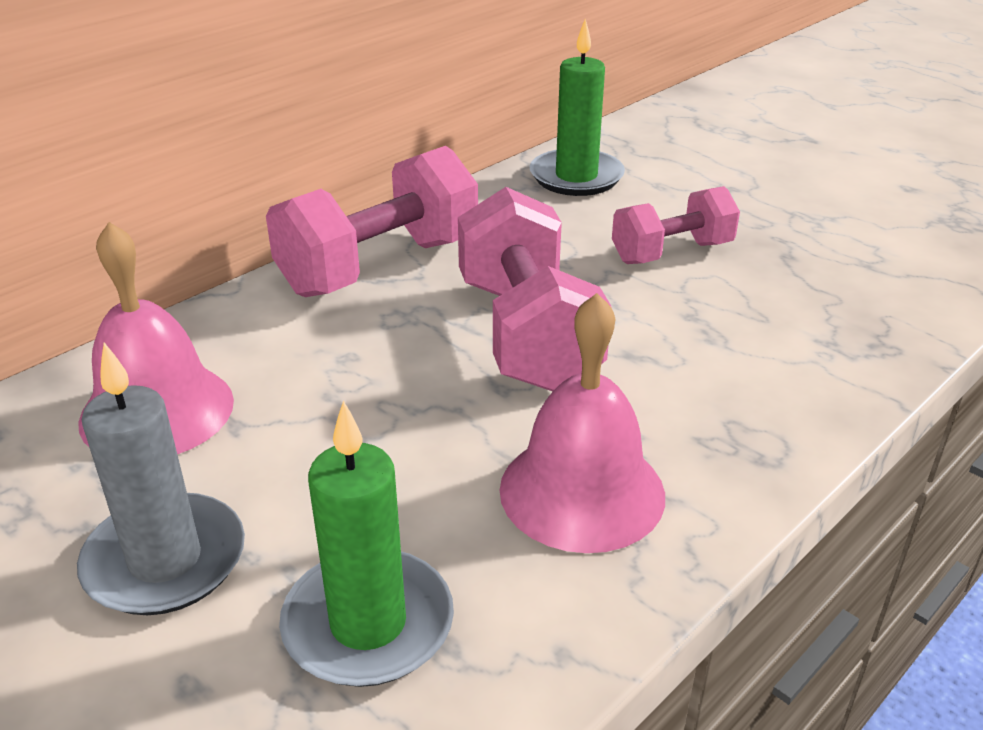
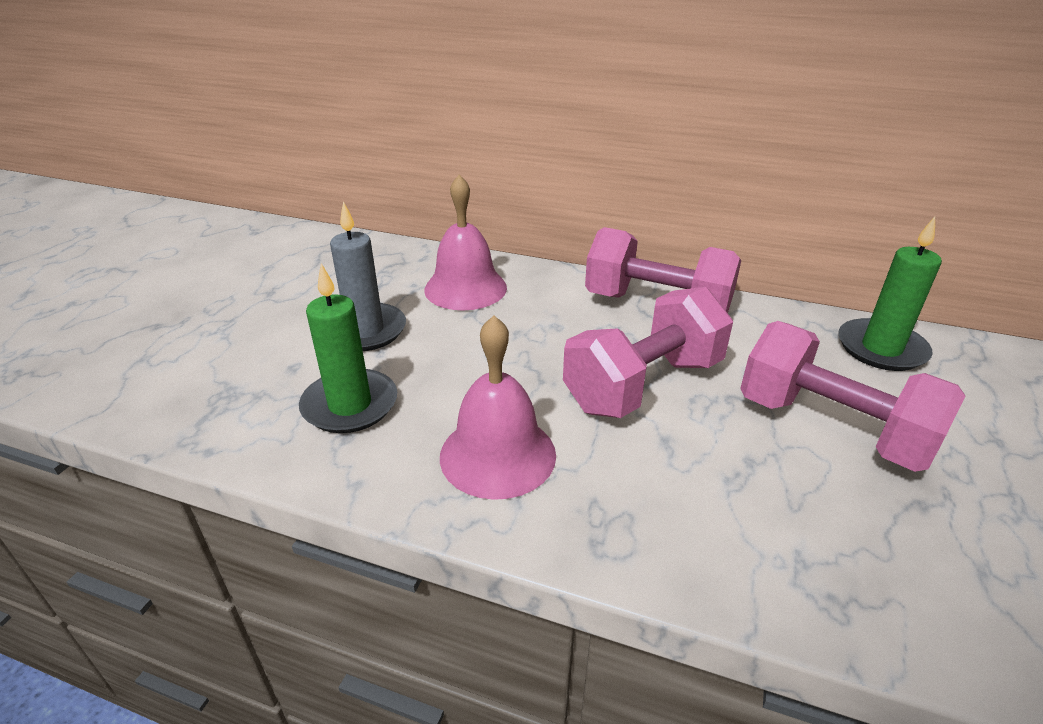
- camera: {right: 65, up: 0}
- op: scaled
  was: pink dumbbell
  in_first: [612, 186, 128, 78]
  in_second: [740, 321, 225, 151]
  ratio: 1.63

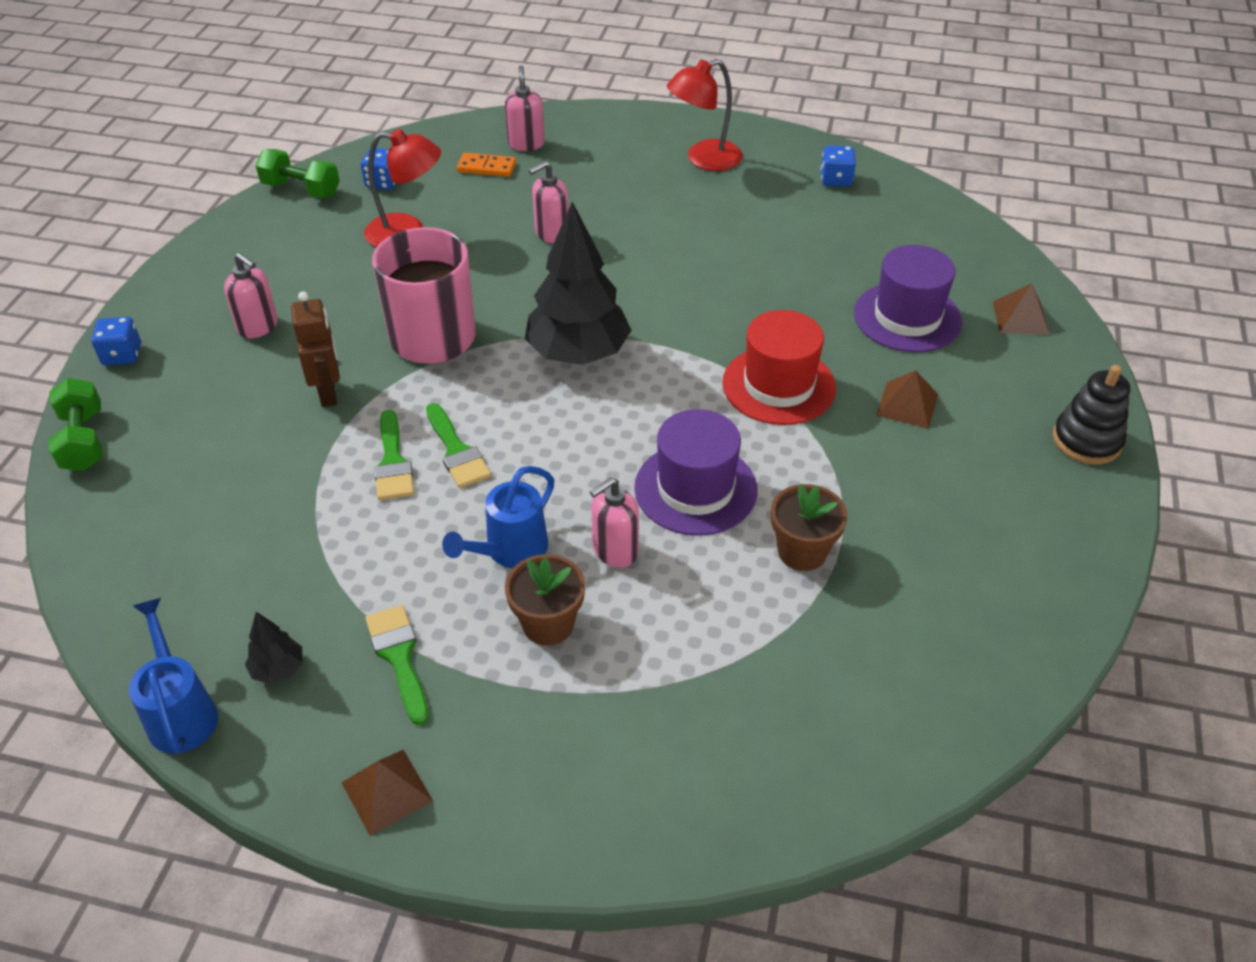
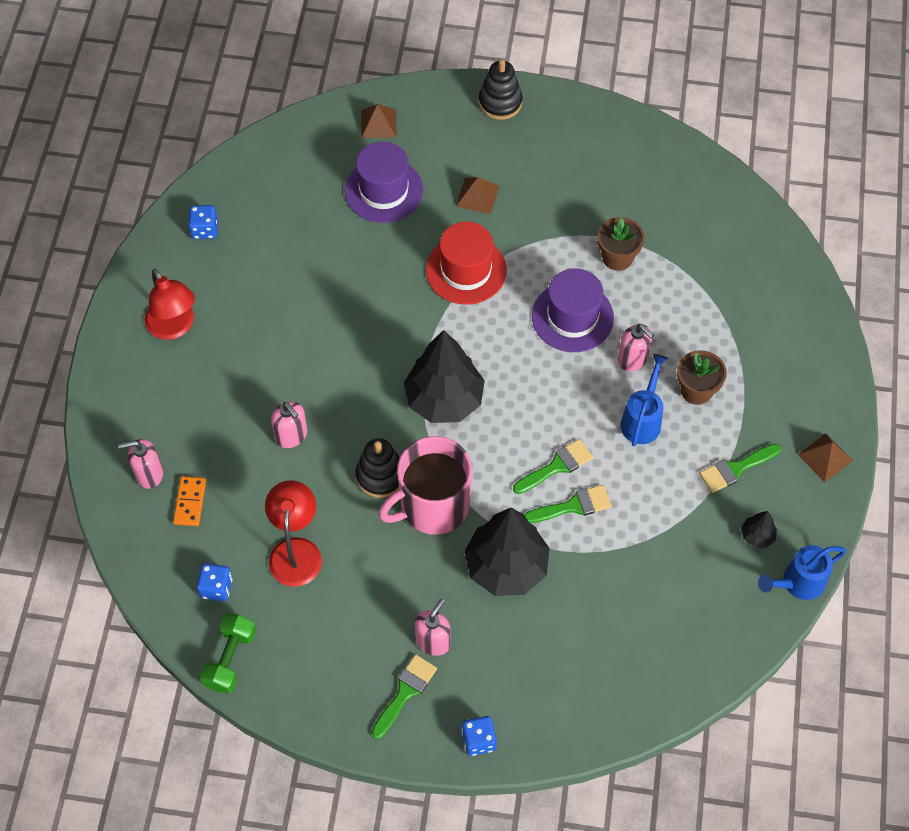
- camera: {right: -95, up: 15}
- op: gone
  was: green dumbbell
  in_first: [49, 378, 54, 93]
- op: new
  now: black stacking toy
  in_second: [356, 438, 44, 60]
- op: new
  now: green brush
  in_second: [371, 654, 66, 85]
- op: swapped
  was: brown robot
  now: black tree
  in_first: [291, 291, 49, 116]
  in_second: [464, 508, 86, 88]
- op: rotated
  was: blue watering can
  in_first: [442, 466, 113, 102]
  in_second: [620, 354, 48, 92]
  clockwise: -105

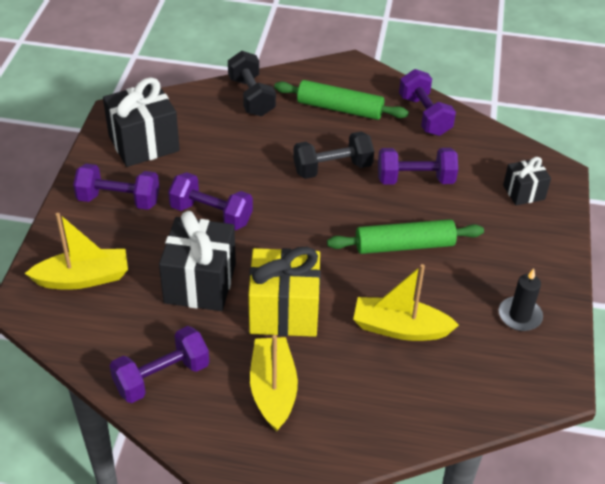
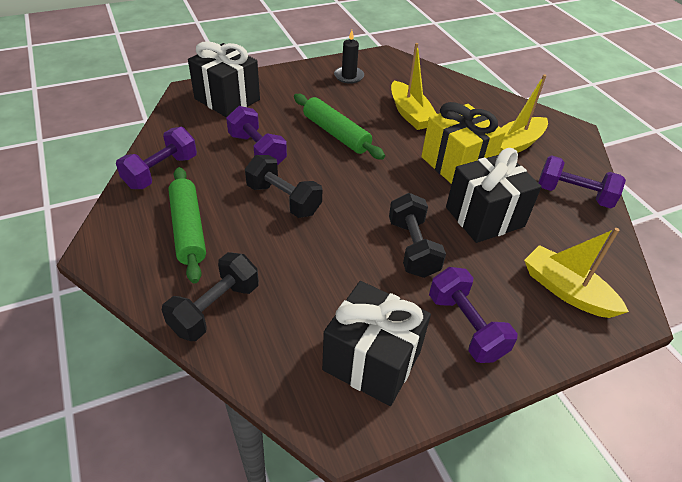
- camera: {right: -125, up: 0}
- op: repainted
  was: purple dumbbell
  now: black dumbbell
  in_first: [168, 172, 85, 58]
  in_second: [389, 193, 57, 85]
- op: scaled
  was: black gift
  in_first: [503, 157, 48, 48]
  in_second: [188, 41, 72, 77]
  ratio: 1.79

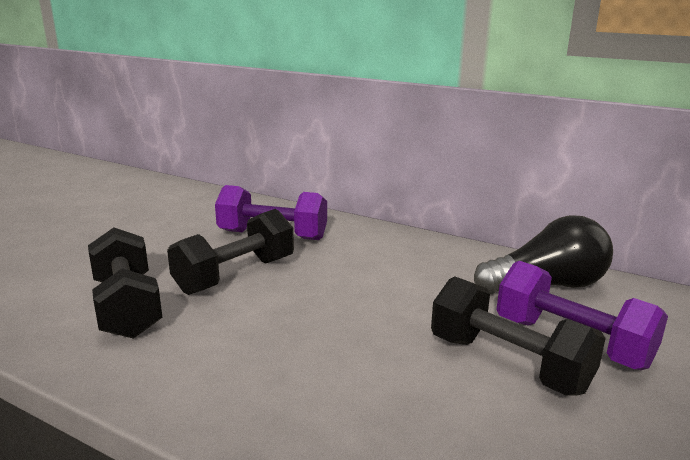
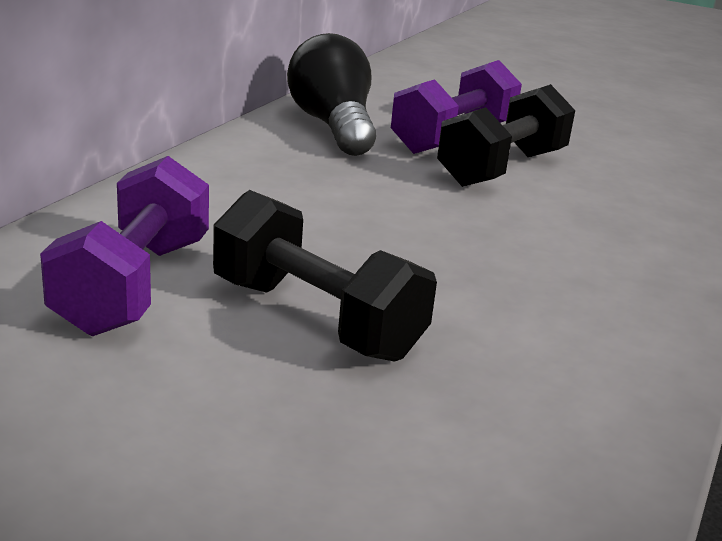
- camera: {right: -95, up: 5}
- op: gone
  was: black dumbbell
  in_first: [88, 228, 75, 111]

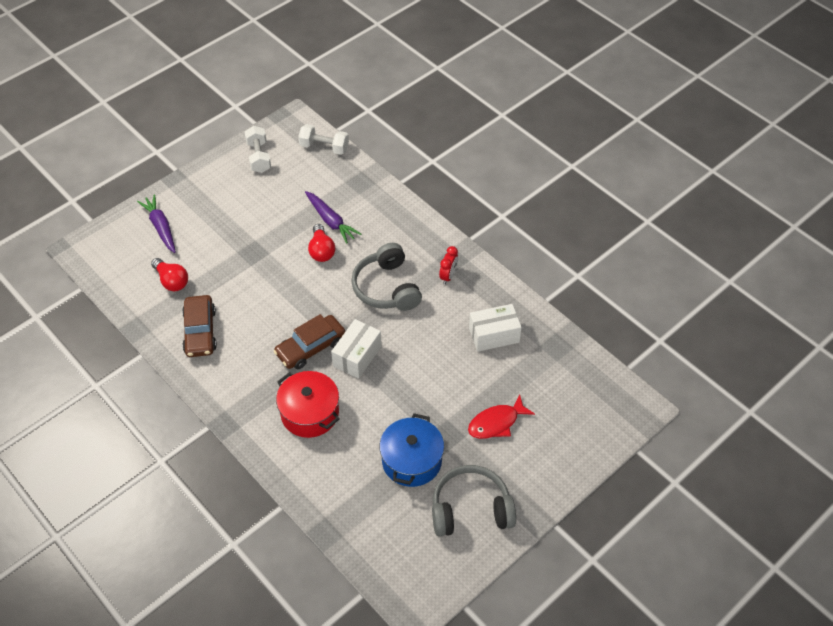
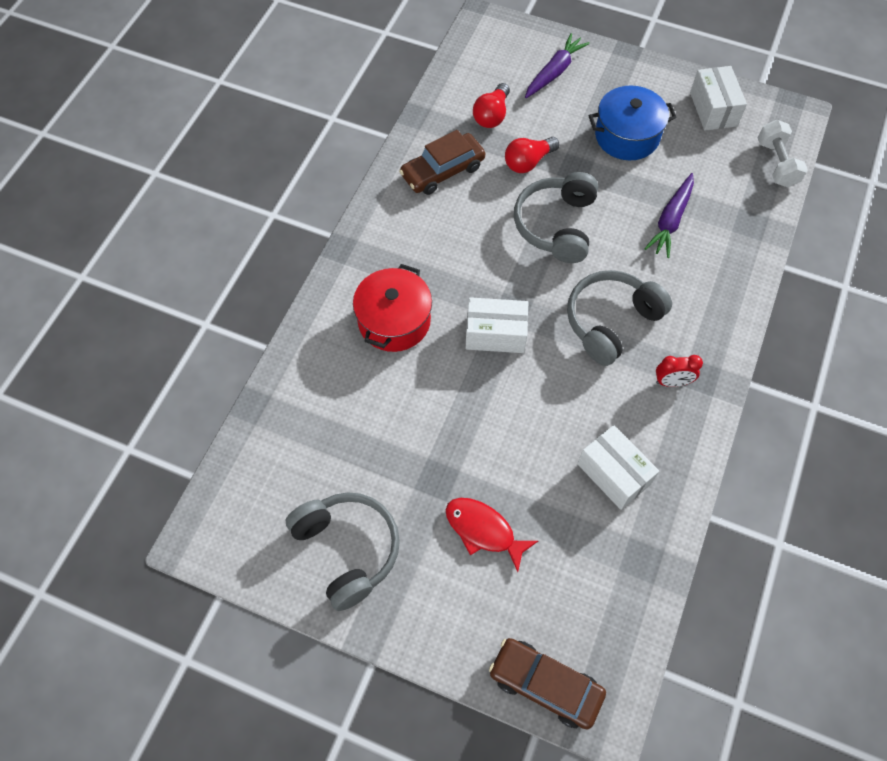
- camera: {right: 65, up: 10}
- op: new
  now: grey headphones
  in_second: [514, 172, 84, 91]
- op: shifted
  was: brown car
  in_first: [273, 314, 73, 55]
  in_second: [489, 638, 117, 91]
- op: shifted
  was: red light bulb
  in_first: [308, 224, 27, 38]
  in_second: [505, 137, 54, 36]
- op: shifted
  was: blue pot
  in_first: [379, 413, 65, 74]
  in_second: [588, 86, 89, 74]
- op: swapped
  was: white dumbbell
  now: white box
  in_first: [245, 126, 26, 47]
  in_second: [690, 66, 57, 65]

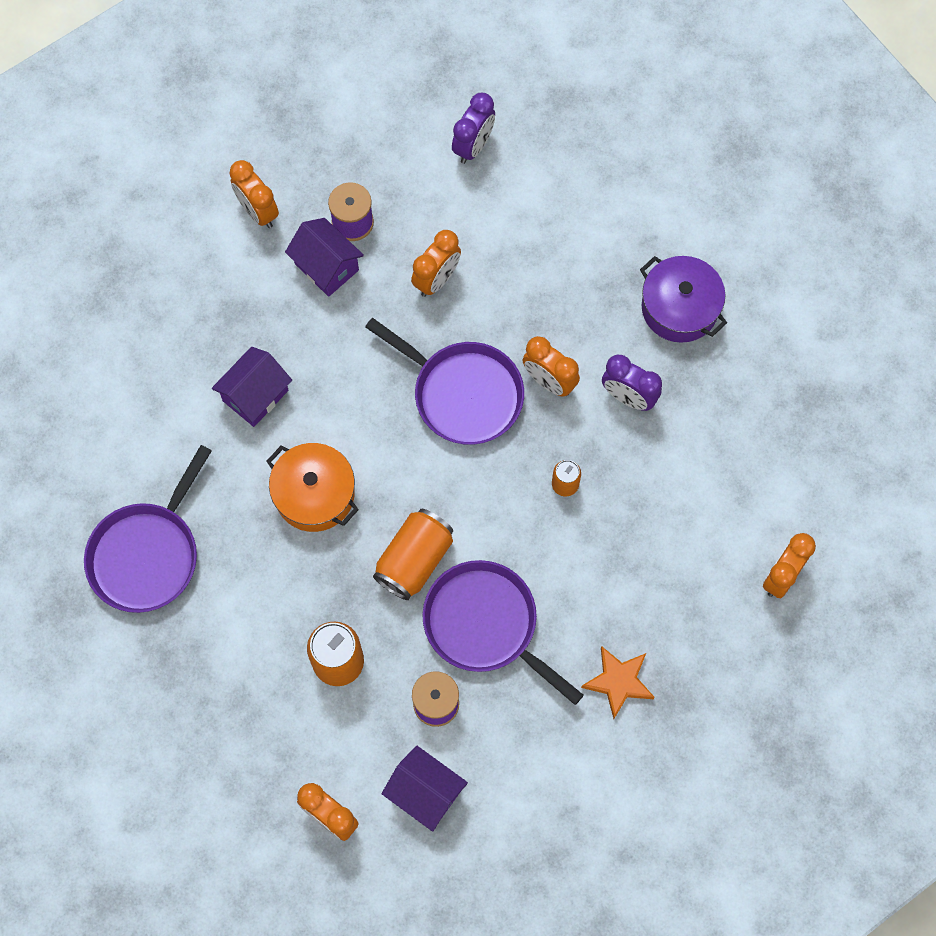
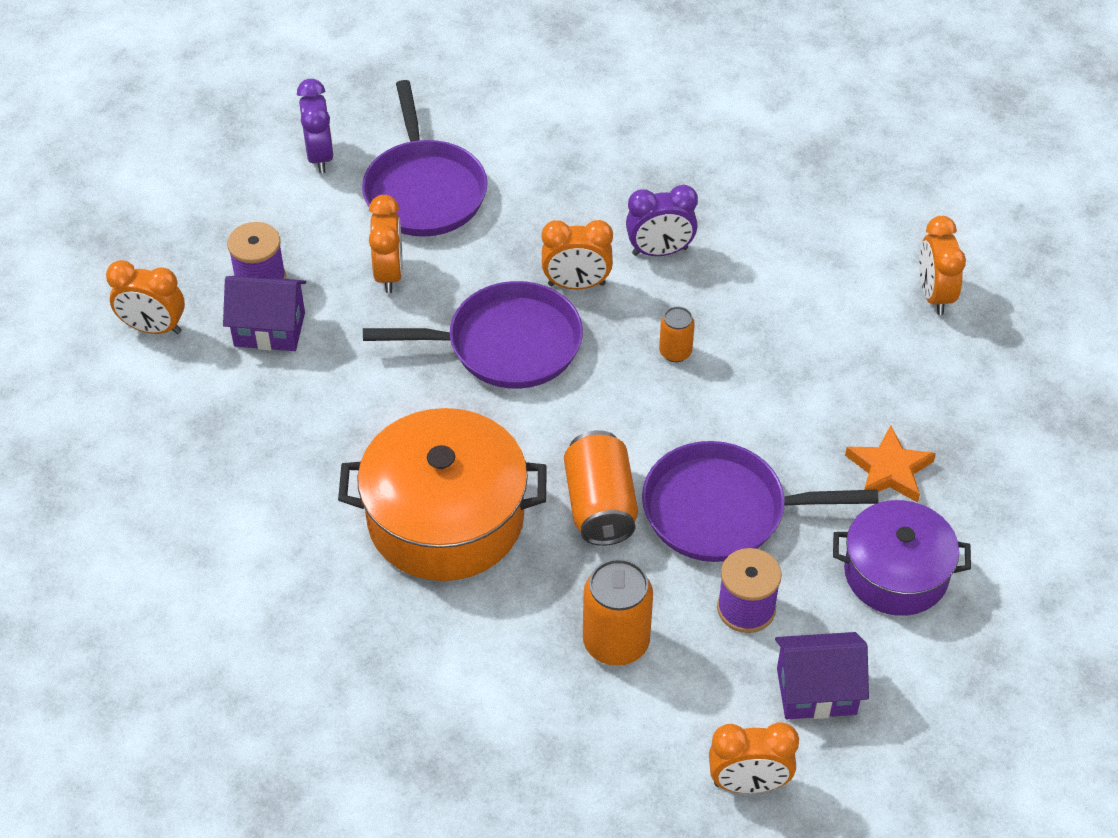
- camera: {right: -40, up: -20}
- op: gone
  was: purple house
  in_first: [212, 347, 80, 80]
- op: shifted
  was: purple pan
  in_first: [84, 445, 128, 168]
  in_second: [362, 80, 126, 157]
- op: shifted
  was: purple pot
  in_first: [640, 256, 87, 87]
  in_second: [833, 500, 138, 116]
- op: scaled
  was: orange pot
  in_first: [266, 443, 93, 89]
  in_second: [338, 408, 209, 173]
  ratio: 1.53

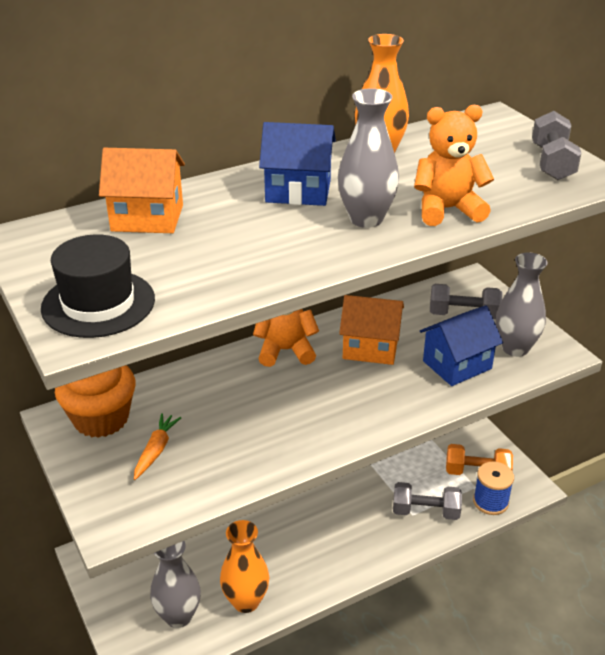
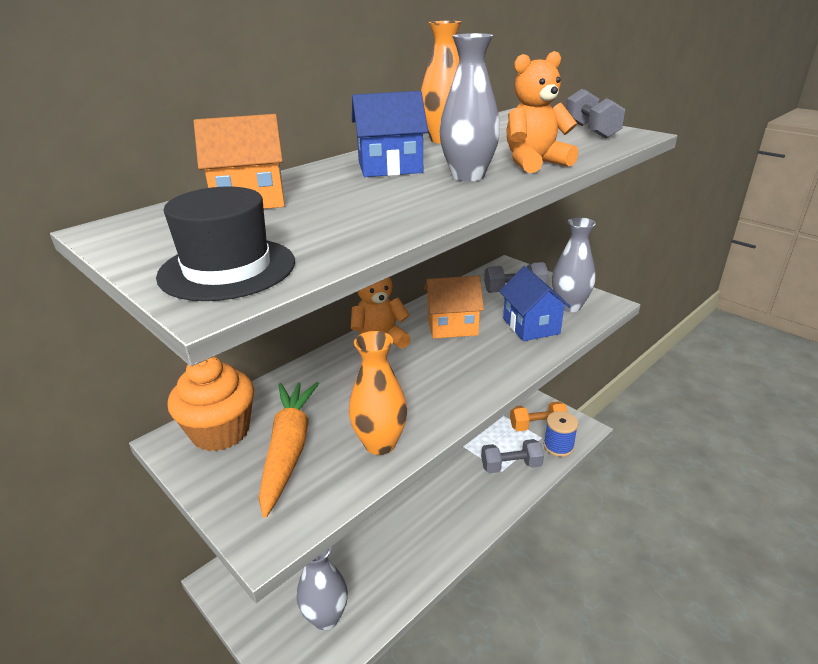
- camera: {right: -15, up: -5}
- op: shifted
  was: orange vase
  in_first: [220, 520, 49, 93]
  in_second: [349, 331, 58, 124]
- op: rotated
  was: blue house
  in_first: [420, 305, 83, 81]
  in_second: [499, 266, 72, 75]
  clockwise: -60
- op: scaled
  was: orange carrot
  in_first: [134, 413, 47, 67]
  in_second: [259, 382, 60, 136]
  ratio: 1.91

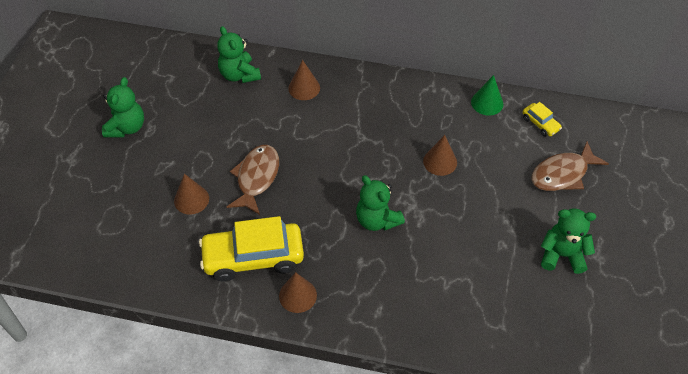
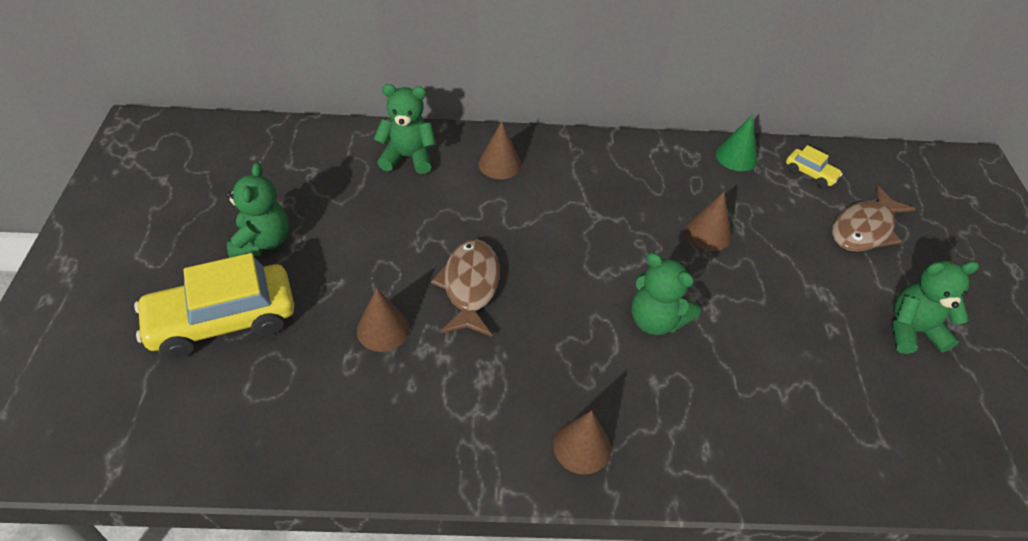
- camera: {right: -15, up: -5}
- op: shifted
  was: yellow car
  in_first: [199, 216, 105, 66]
  in_second: [134, 253, 160, 106]
- op: rotated
  was: green teddy bear
  in_first: [217, 26, 44, 57]
  in_second: [374, 84, 62, 90]
  clockwise: 135

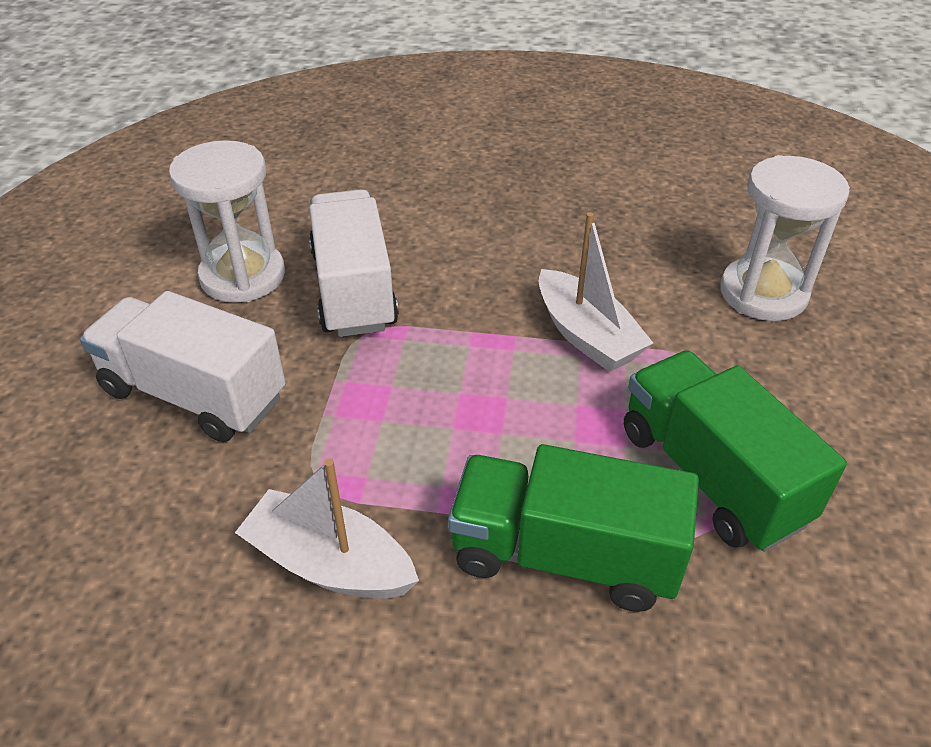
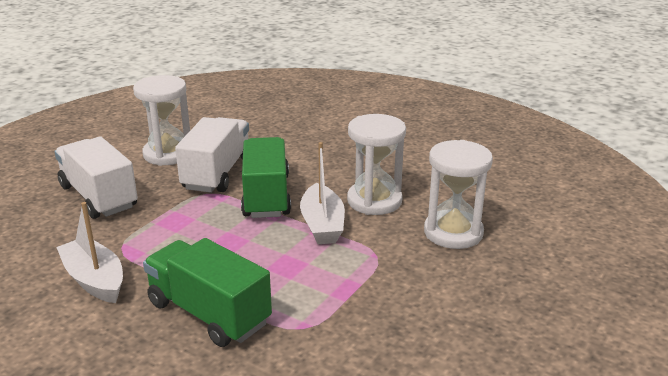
- camera: {right: 25, up: -15}
- op: new
  now: white hourglass
  in_second: [347, 114, 59, 101]
- op: shifted
  was: green truck
  in_first: [624, 351, 223, 201]
  in_second: [241, 137, 50, 81]

